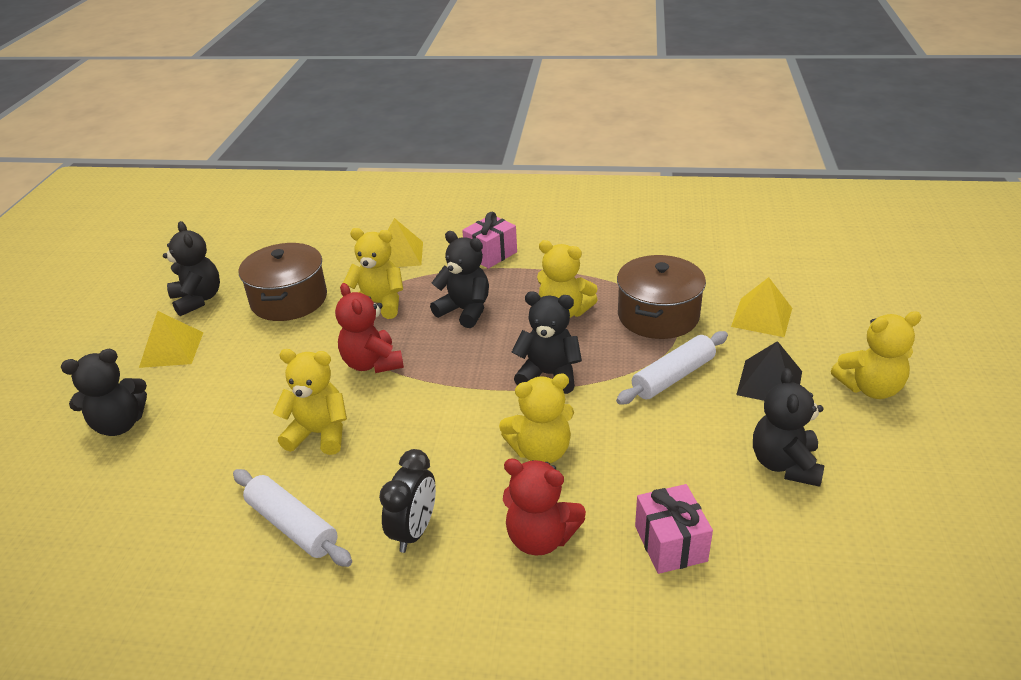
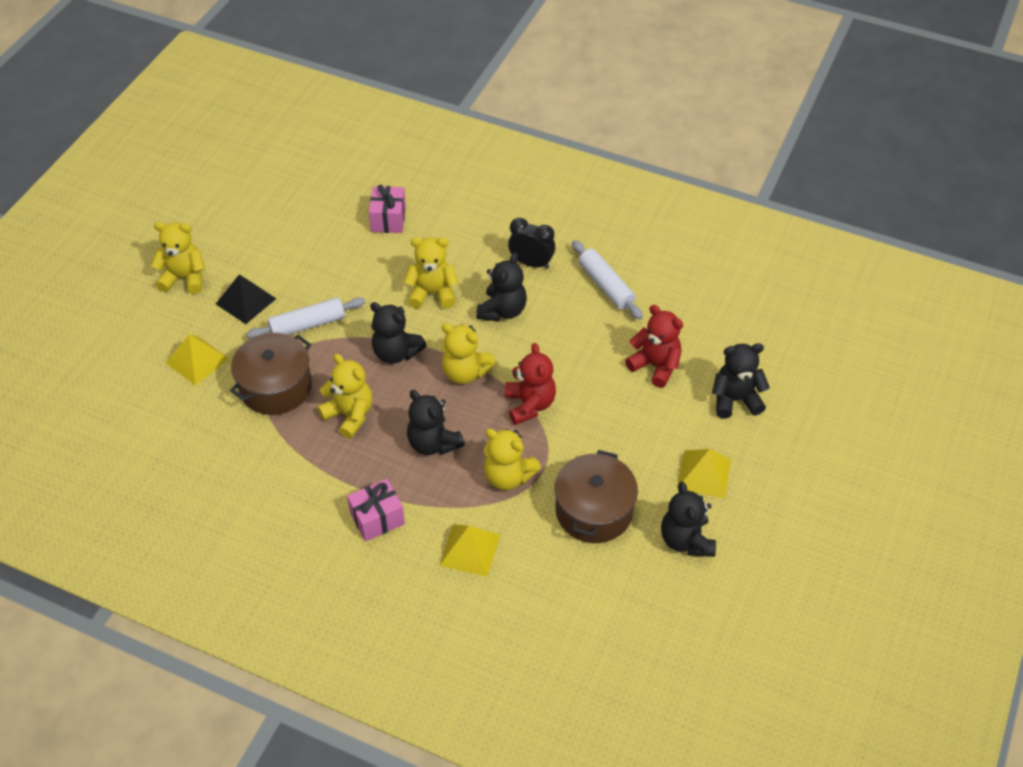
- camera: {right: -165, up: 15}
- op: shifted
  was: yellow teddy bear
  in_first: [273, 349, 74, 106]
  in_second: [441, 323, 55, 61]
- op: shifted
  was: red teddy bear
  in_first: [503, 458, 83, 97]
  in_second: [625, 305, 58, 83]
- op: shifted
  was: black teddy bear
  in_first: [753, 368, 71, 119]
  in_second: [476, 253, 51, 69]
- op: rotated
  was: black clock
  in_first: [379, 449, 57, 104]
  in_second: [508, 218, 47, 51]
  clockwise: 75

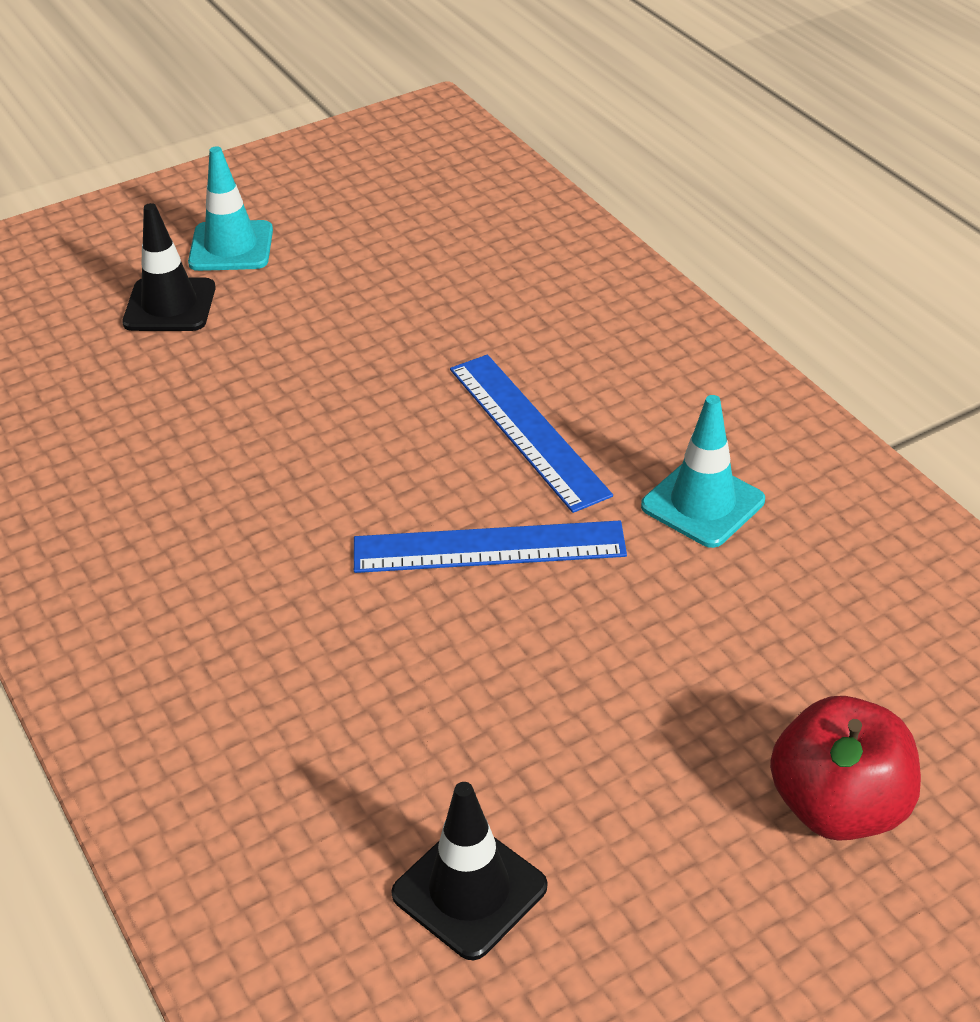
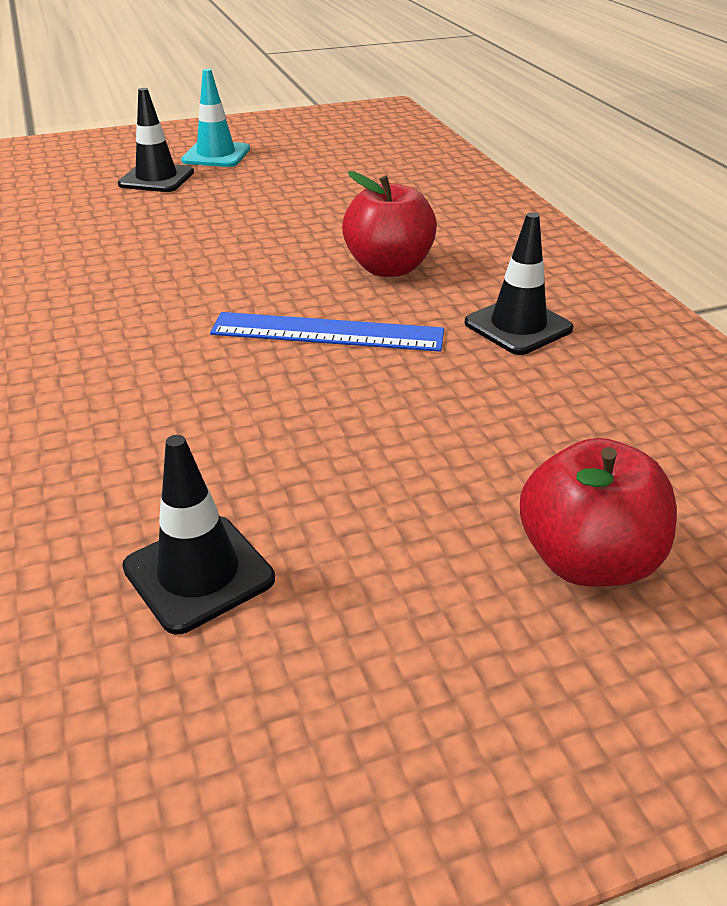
- camera: {right: 10, up: -5}
- op: swapped
  was: blue ruler
  now: red apple
  in_first: [450, 355, 163, 158]
  in_second: [342, 171, 95, 106]
- op: repainted
  was: turquoise traffic cone
  now: black traffic cone
  in_first: [641, 395, 124, 153]
  in_second: [464, 212, 109, 143]

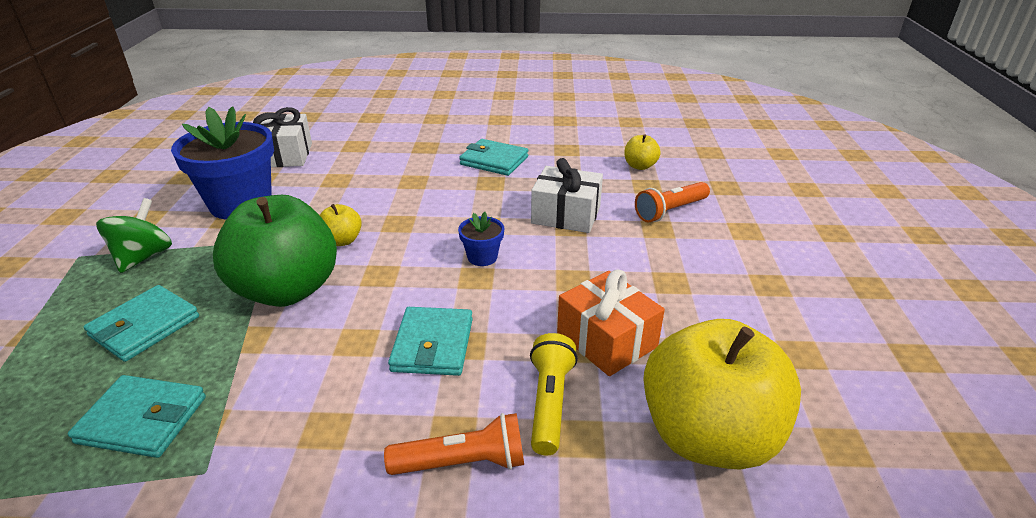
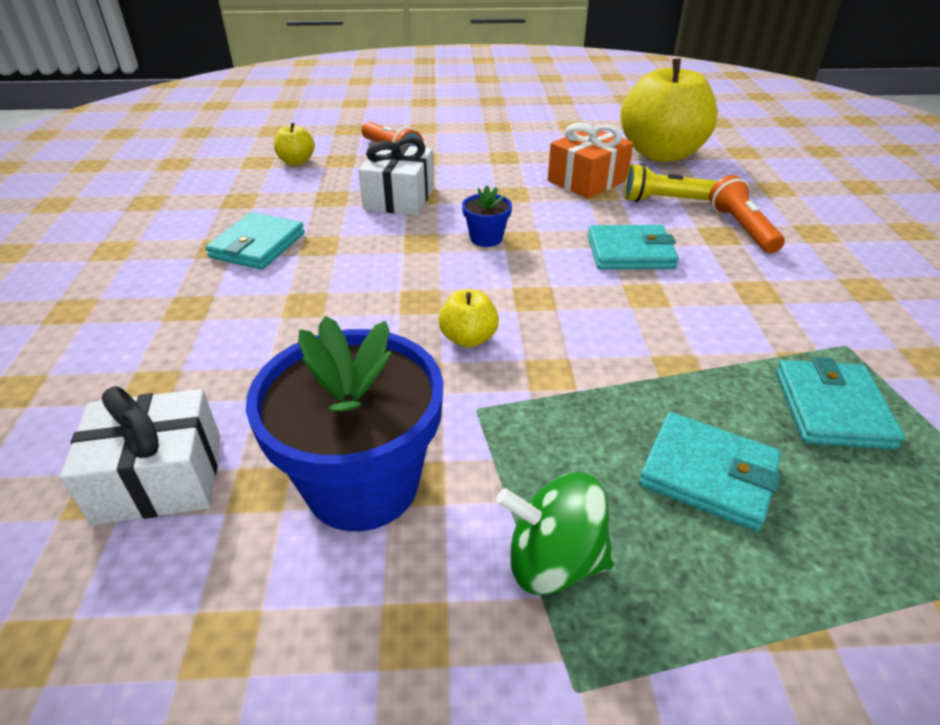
- camera: {right: -95, up: 5}
- op: gone
  was: green apple
  in_first: [213, 195, 124, 112]

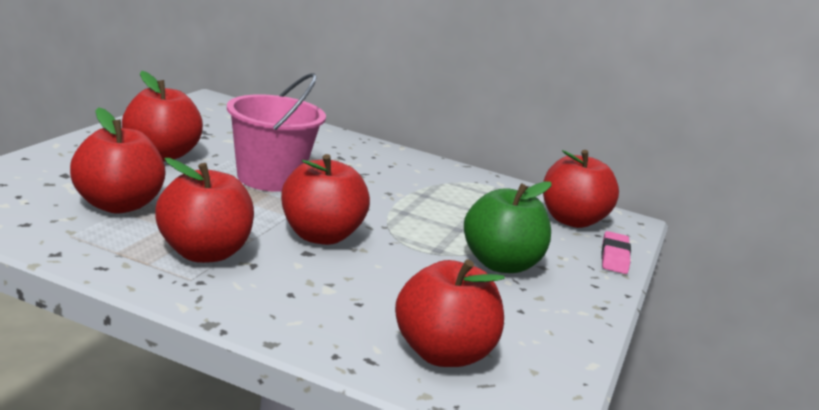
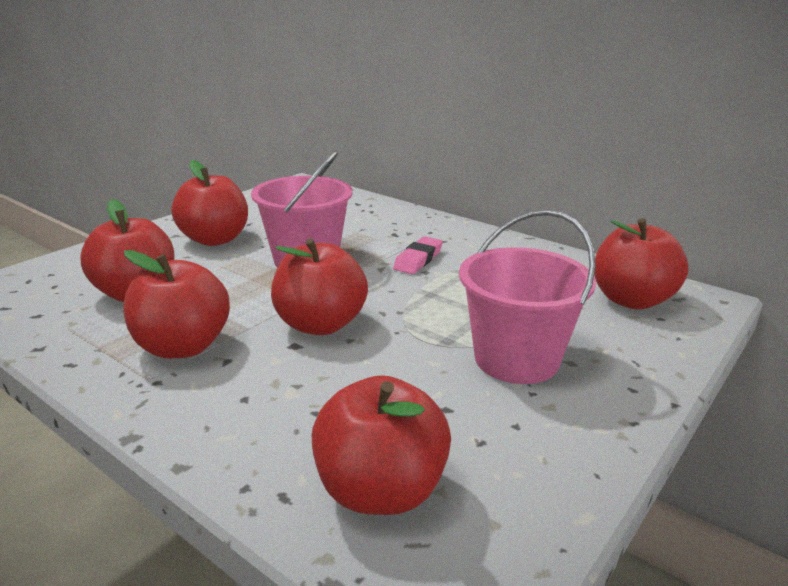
- camera: {right: 20, up: 5}
- op: shifted
  was: pink eraser
  in_first: [601, 231, 30, 43]
  in_second: [393, 236, 50, 38]
- op: swapped
  was: green apple
  now: pink bucket
  in_first: [464, 181, 87, 92]
  in_second: [459, 210, 137, 174]

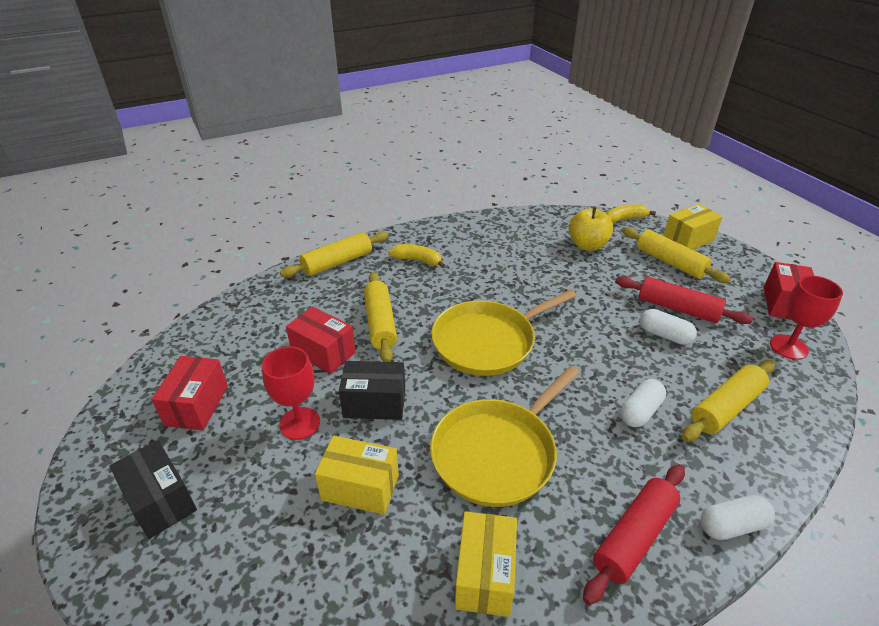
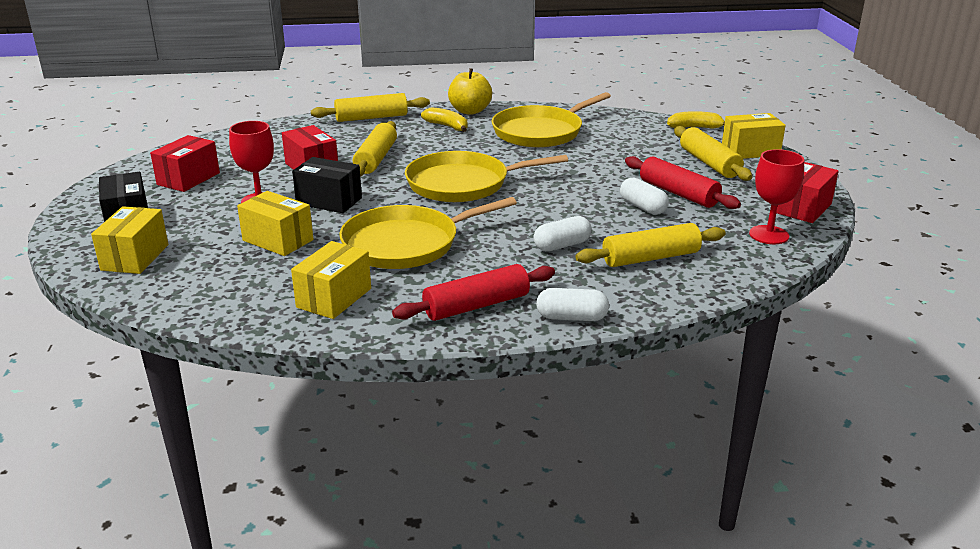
- camera: {right: 20, up: -10}
- op: new
  now: yellow box
  in_second: [91, 206, 77, 68]
- op: new
  now: yellow pan
  in_second: [492, 92, 119, 56]
- op: shifted
  was: yellow apple
  in_first: [568, 207, 45, 44]
  in_second: [448, 68, 44, 47]

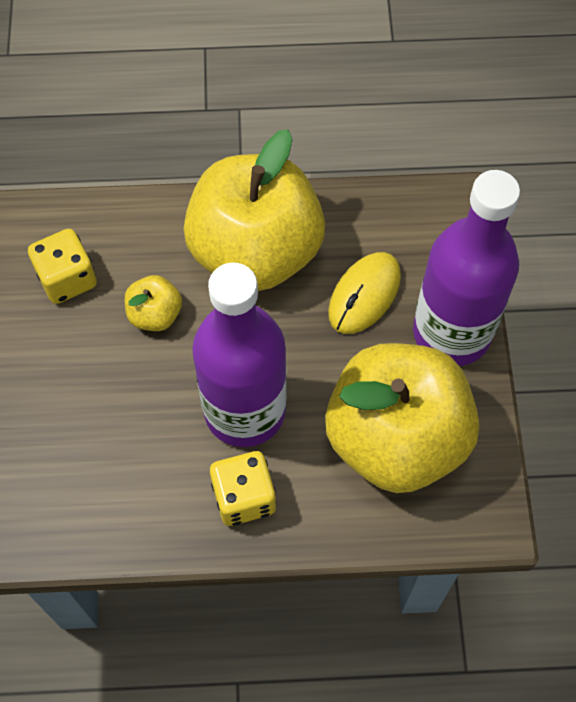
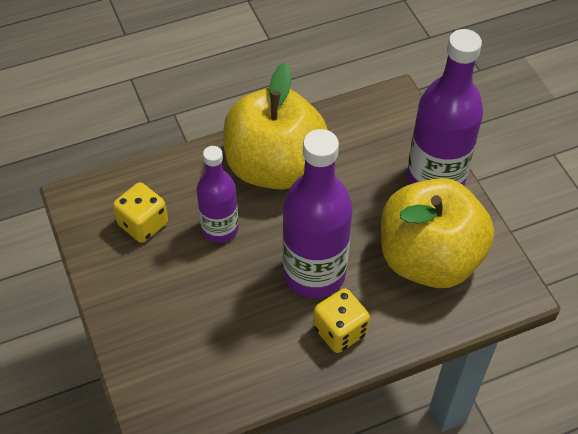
- camera: {right: -20, up: -10}
- op: gone
  was: yellow mouse
  in_first: [328, 252, 73, 82]
- op: swapped
  was: yellow apple
  now: purple bottle
  in_first: [124, 275, 58, 56]
  in_second: [197, 146, 42, 97]

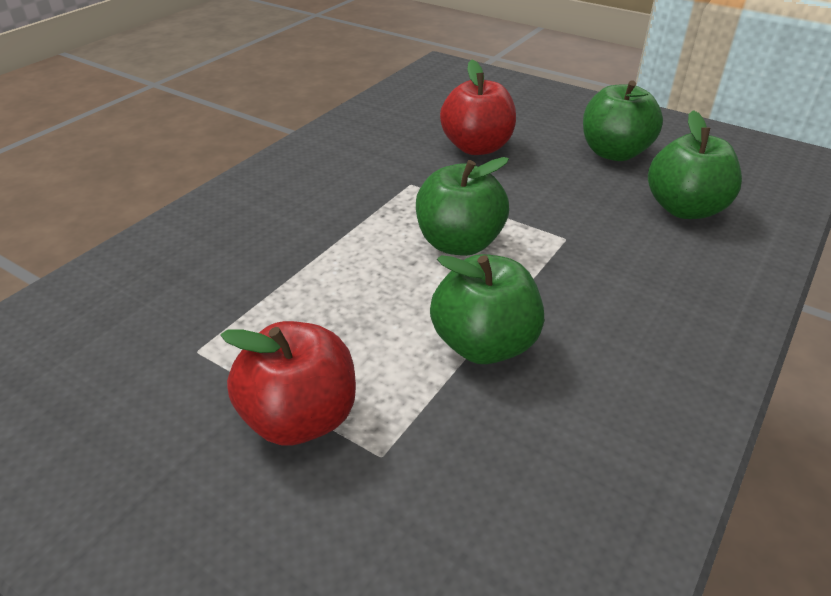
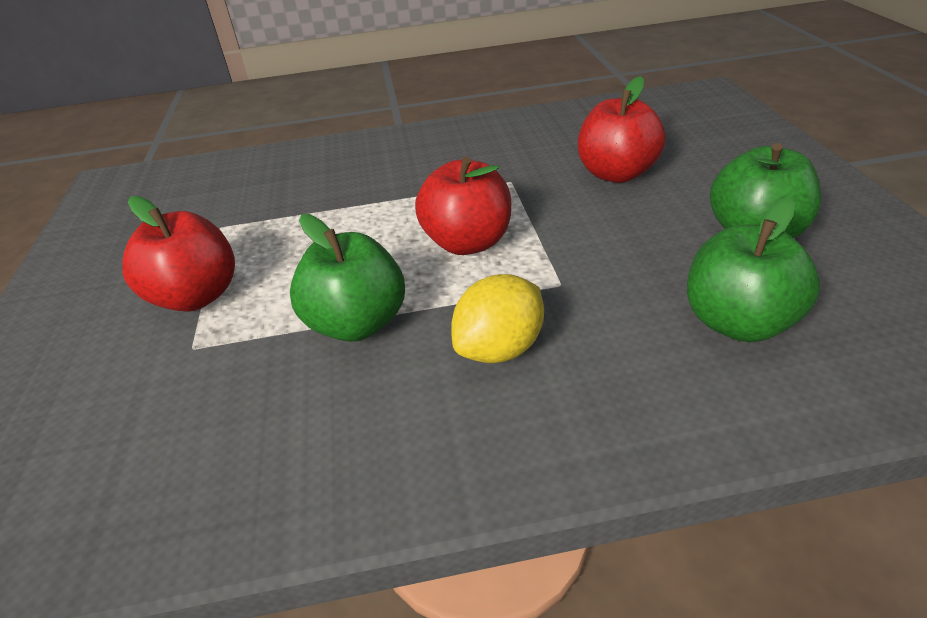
- camera: {right: 50, up: 0}
- op: new
  now: yellow lemon
  in_second: [451, 274, 93, 89]
- op: repainted
  was: green apple
  now: red apple
  in_first: [416, 157, 93, 99]
  in_second: [415, 156, 96, 99]

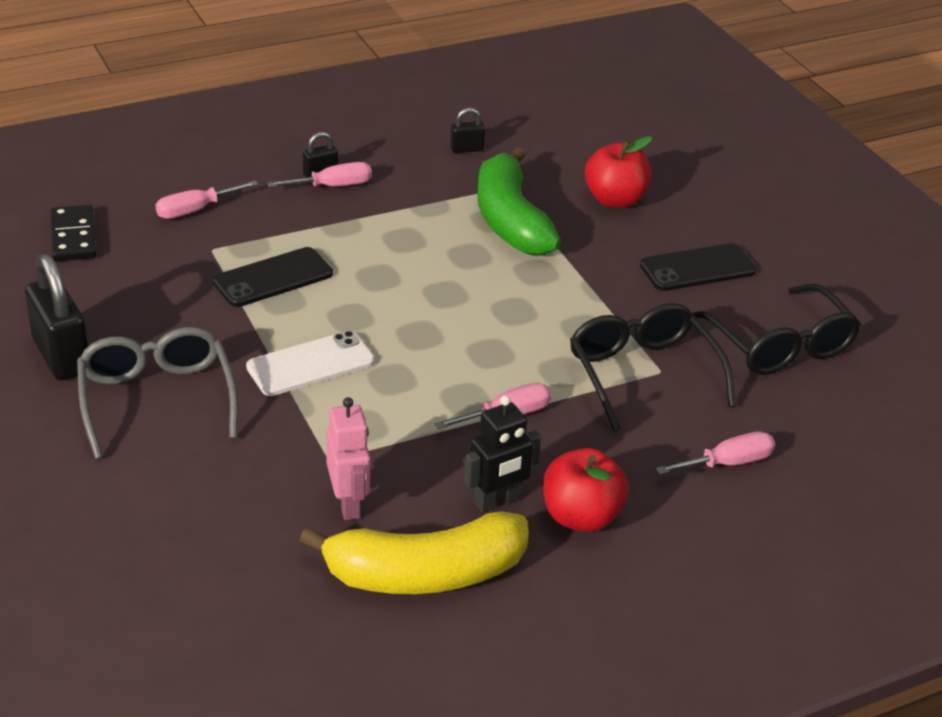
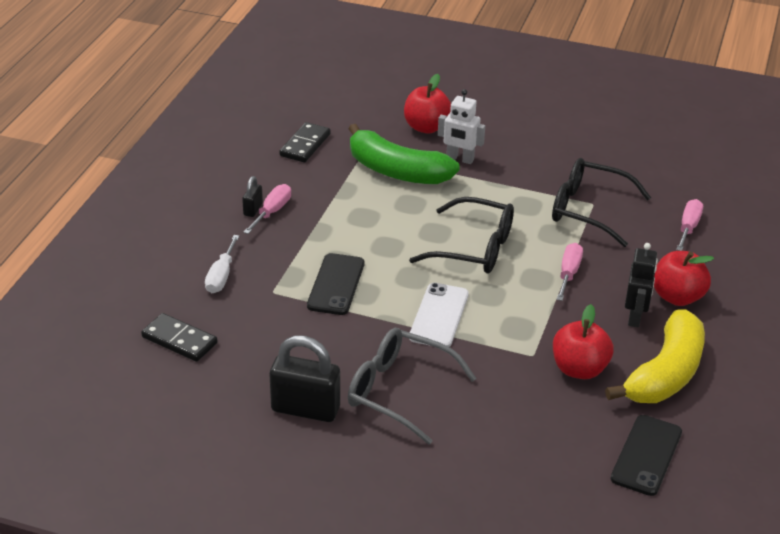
- camera: {right: -45, up: 0}
- op: new
  now: white robot
  in_second: [438, 89, 47, 75]
- op: shifted
  was: black phone
  in_first: [640, 243, 117, 48]
  in_second: [611, 415, 71, 81]
- op: shifted
  was: black glasses
  in_first: [691, 283, 170, 92]
  in_second: [409, 197, 105, 76]
- op: swapped
  was: pink robot
  now: red apple
  in_first: [326, 397, 44, 123]
  in_second: [553, 304, 61, 75]
- op: swapped
  was: black padlock
  now: black domino
  in_first: [450, 108, 35, 45]
  in_second: [279, 122, 52, 40]
- op: repainted
  was: pink screwdriver
  now: white screwdriver
  in_first: [155, 180, 103, 39]
  in_second: [205, 235, 34, 58]

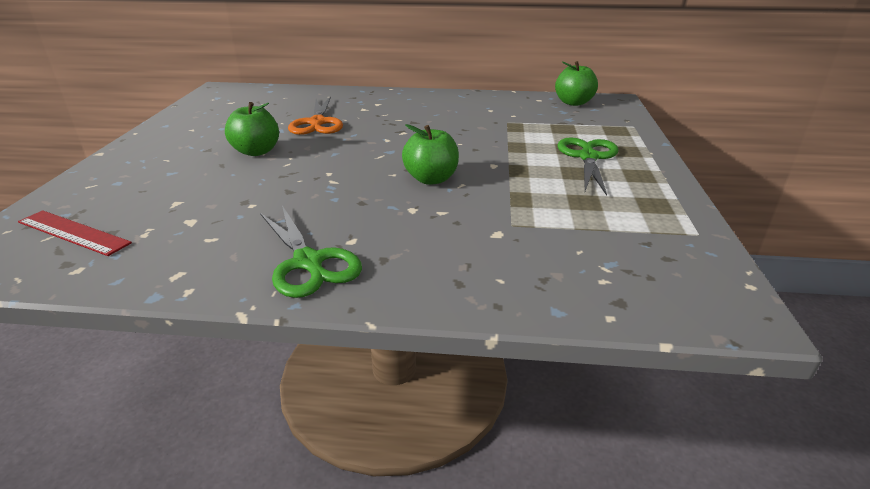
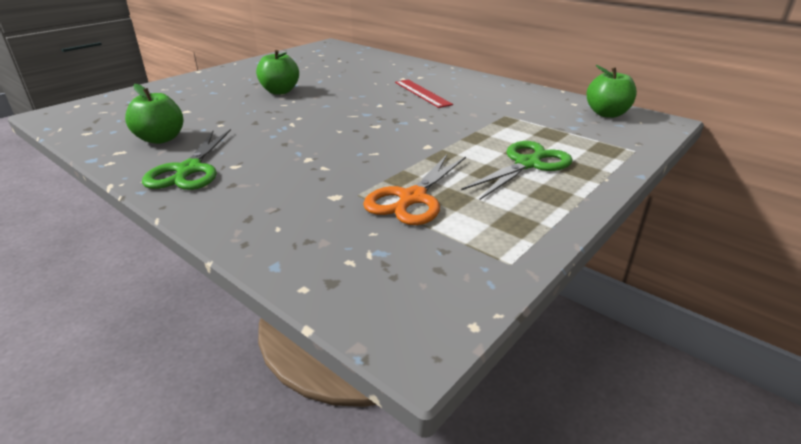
- camera: {right: 35, up: 0}
- op: shifted
  was: red ruler
  in_first: [18, 210, 114, 46]
  in_second: [395, 80, 58, 28]
- op: shifted
  was: orange scissors
  in_first: [288, 96, 55, 39]
  in_second: [363, 155, 103, 70]
- op: shifted
  was: green apple
  in_first: [402, 124, 57, 61]
  in_second: [125, 84, 58, 60]

